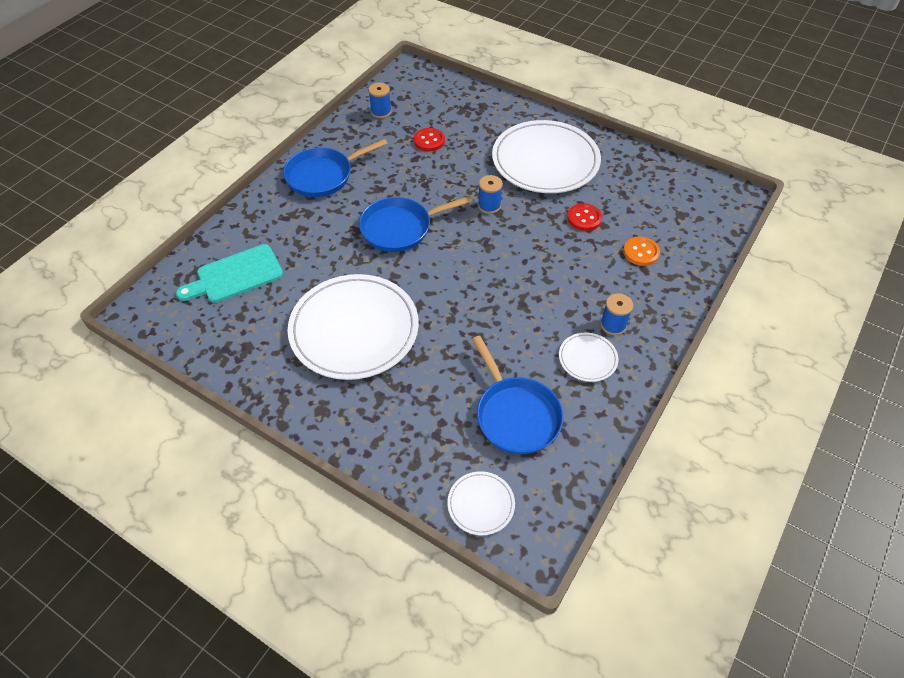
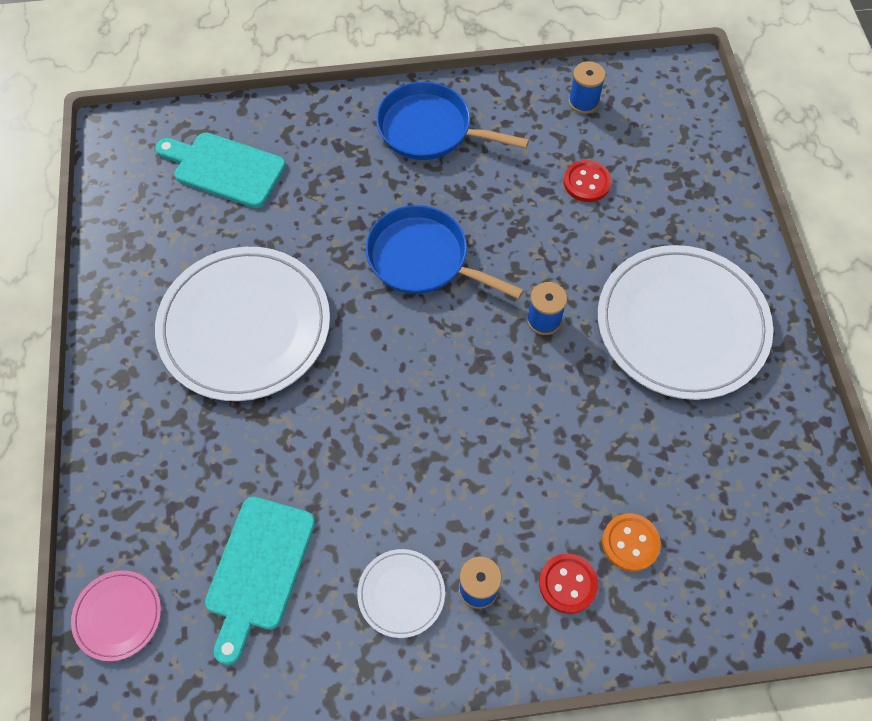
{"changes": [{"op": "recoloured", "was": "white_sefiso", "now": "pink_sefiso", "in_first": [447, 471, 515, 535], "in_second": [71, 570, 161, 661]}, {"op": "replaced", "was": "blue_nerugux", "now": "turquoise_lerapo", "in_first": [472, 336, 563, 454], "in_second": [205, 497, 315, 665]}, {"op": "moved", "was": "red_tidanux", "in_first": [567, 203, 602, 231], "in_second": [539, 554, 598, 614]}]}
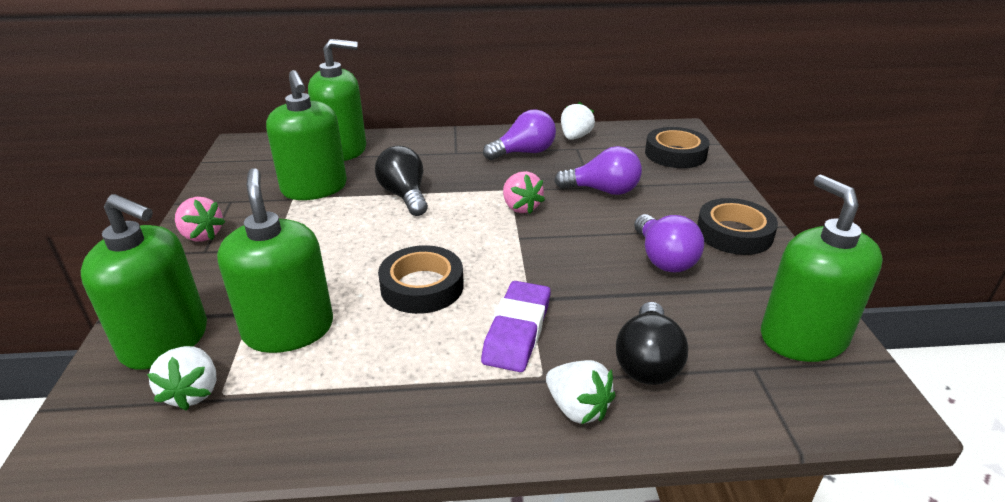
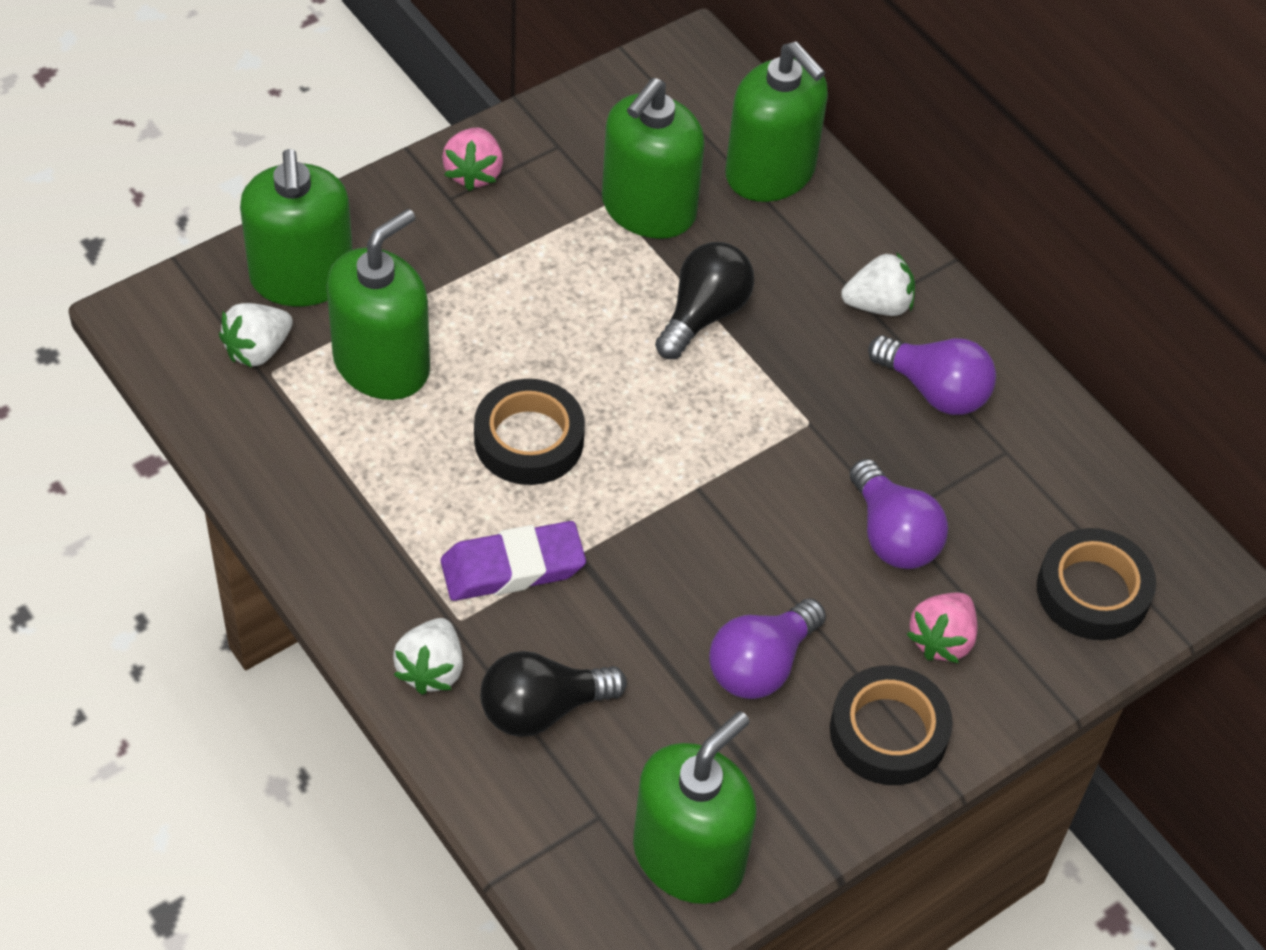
{"changes": [{"op": "moved", "was": "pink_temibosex", "in_first": [503, 171, 545, 214], "in_second": [906, 593, 977, 663]}, {"op": "moved", "was": "white_temibosex", "in_first": [561, 102, 595, 140], "in_second": [841, 252, 915, 316]}]}
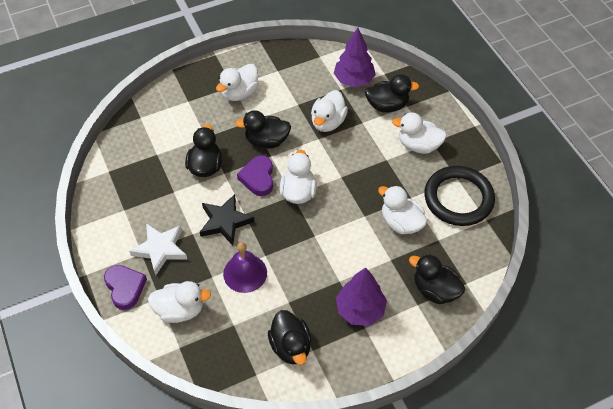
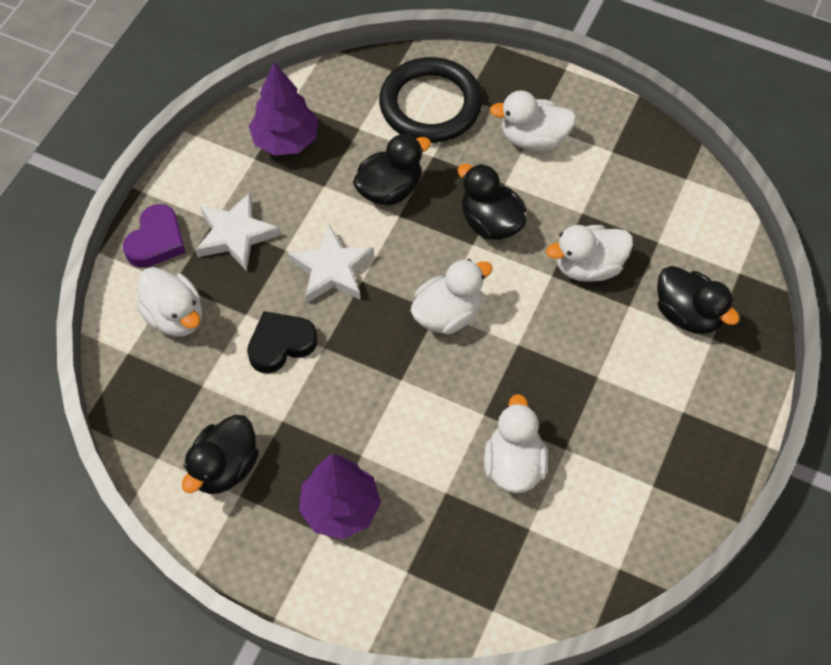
{"changes": [{"op": "recoloured", "was": "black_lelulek", "now": "white_lelulek", "in_first": [200, 194, 254, 245], "in_second": [287, 225, 374, 303]}, {"op": "replaced", "was": "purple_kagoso", "now": "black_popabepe", "in_first": [223, 242, 267, 293], "in_second": [247, 311, 318, 373]}, {"op": "removed", "was": "purple_popabepe", "in_first": [237, 156, 273, 196]}, {"op": "moved", "was": "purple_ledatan", "in_first": [334, 28, 376, 87], "in_second": [249, 62, 318, 156]}, {"op": "removed", "was": "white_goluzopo", "in_first": [392, 112, 447, 154]}, {"op": "removed", "was": "black_goluzopo", "in_first": [409, 254, 465, 304]}, {"op": "moved", "was": "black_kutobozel", "in_first": [424, 166, 495, 226], "in_second": [379, 57, 482, 143]}]}
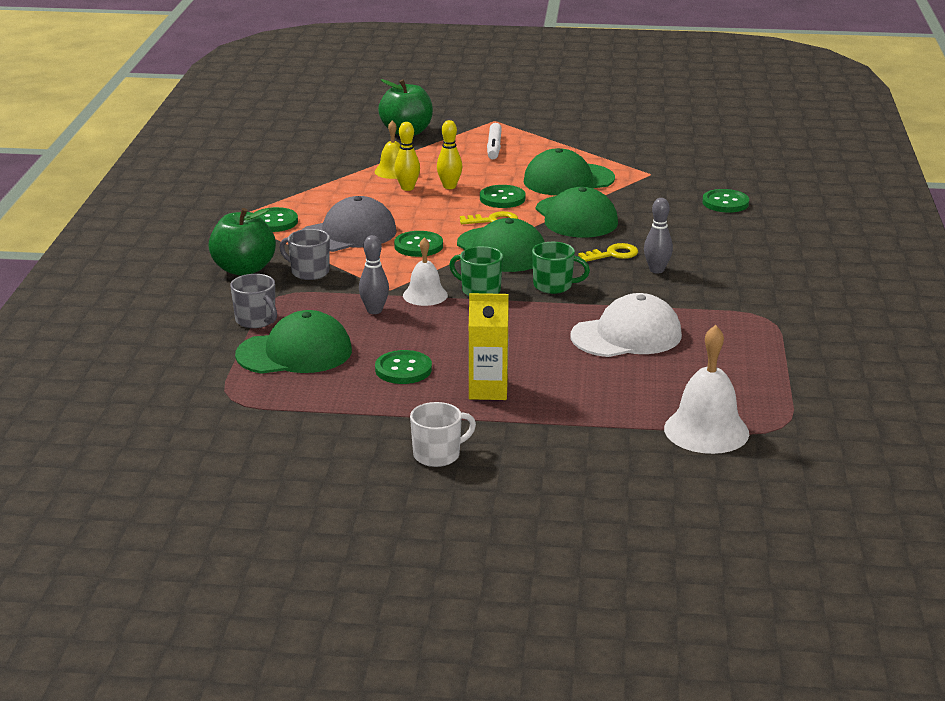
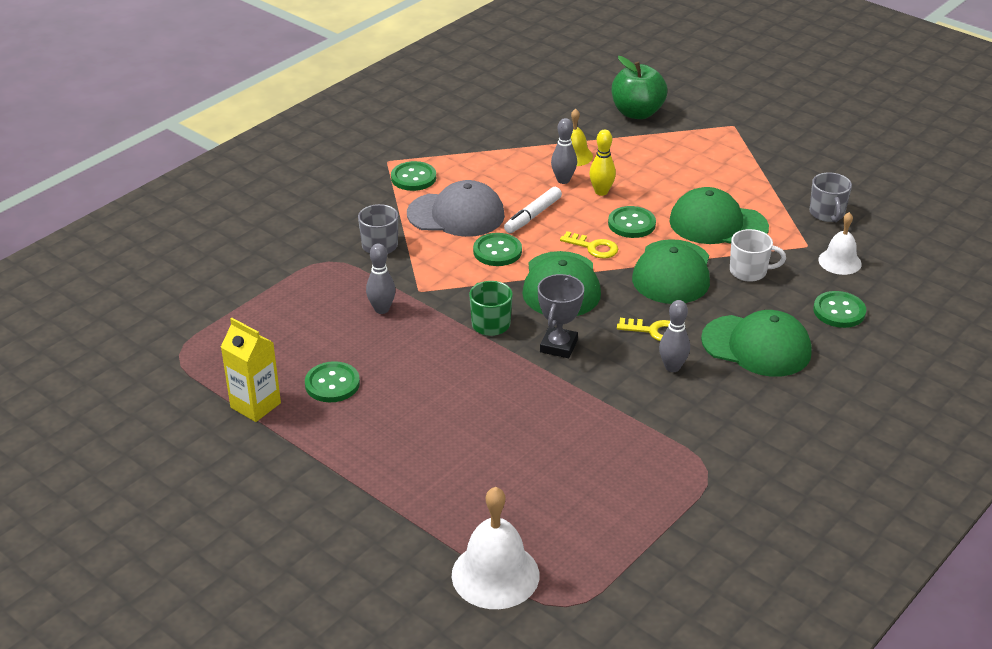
{"changes": [{"op": "removed", "was": "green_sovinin", "in_first": [208, 208, 276, 276]}, {"op": "moved", "was": "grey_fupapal", "in_first": [230, 274, 277, 328], "in_second": [810, 173, 852, 222]}, {"op": "moved", "was": "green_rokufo", "in_first": [235, 310, 352, 374], "in_second": [701, 310, 812, 377]}, {"op": "recoloured", "was": "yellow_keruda", "now": "grey_keruda", "in_first": [394, 122, 420, 191], "in_second": [551, 118, 577, 184]}, {"op": "moved", "was": "white_kagoso", "in_first": [403, 237, 448, 306], "in_second": [818, 212, 862, 275]}, {"op": "moved", "was": "white_fupapal", "in_first": [410, 402, 476, 467], "in_second": [730, 229, 786, 282]}, {"op": "moved", "was": "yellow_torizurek", "in_first": [468, 293, 509, 400], "in_second": [221, 318, 281, 422]}, {"op": "moved", "was": "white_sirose", "in_first": [487, 123, 502, 159], "in_second": [504, 187, 562, 233]}, {"op": "replaced", "was": "green_fupapal", "now": "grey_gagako", "in_first": [532, 242, 590, 294], "in_second": [538, 274, 584, 358]}, {"op": "removed", "was": "white_rokufo", "in_first": [571, 293, 682, 357]}]}
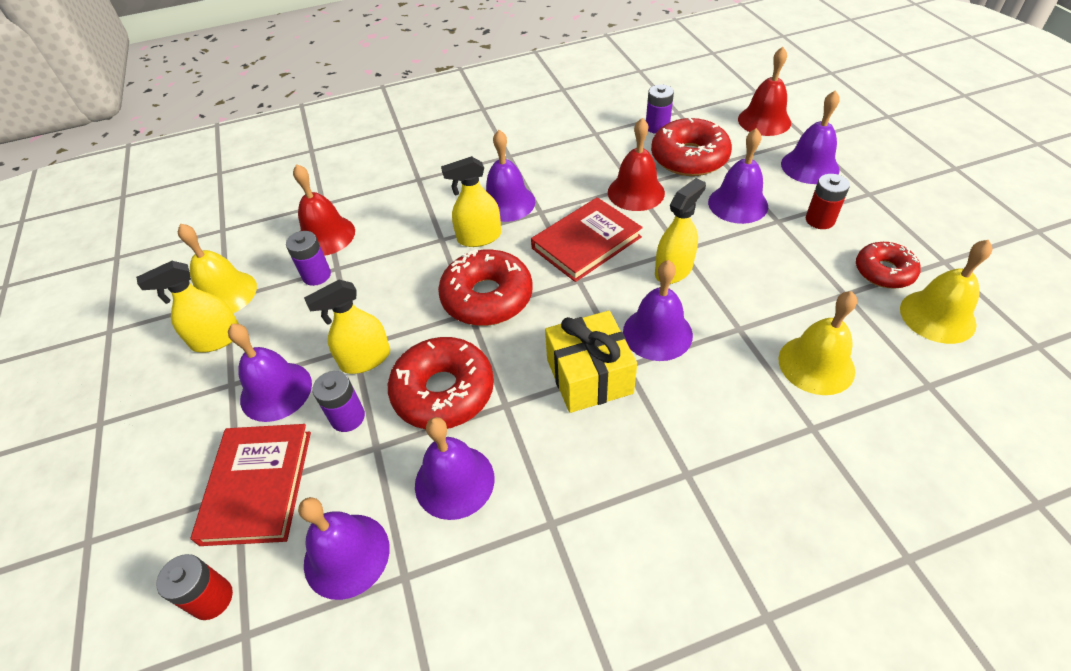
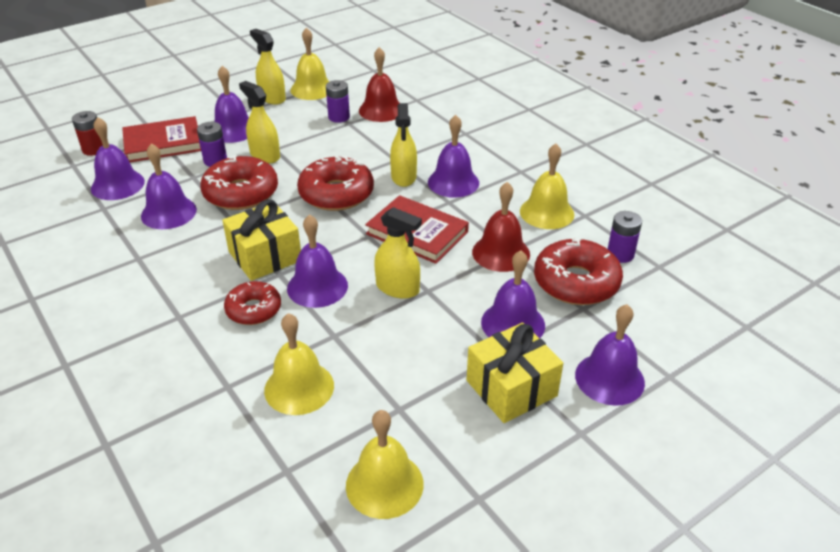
{"changes": [{"op": "turned", "was": "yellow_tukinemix", "in_first": [441, 156, 501, 247], "in_second": [390, 103, 417, 187], "clockwise": -150}, {"op": "removed", "was": "red_kagoso", "in_first": [738, 47, 791, 136]}, {"op": "replaced", "was": "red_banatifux", "now": "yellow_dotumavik", "in_first": [806, 174, 850, 229], "in_second": [467, 323, 563, 423]}, {"op": "moved", "was": "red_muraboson", "in_first": [856, 242, 920, 289], "in_second": [224, 281, 281, 325]}, {"op": "added", "now": "yellow_kagoso", "in_second": [520, 144, 574, 229]}]}
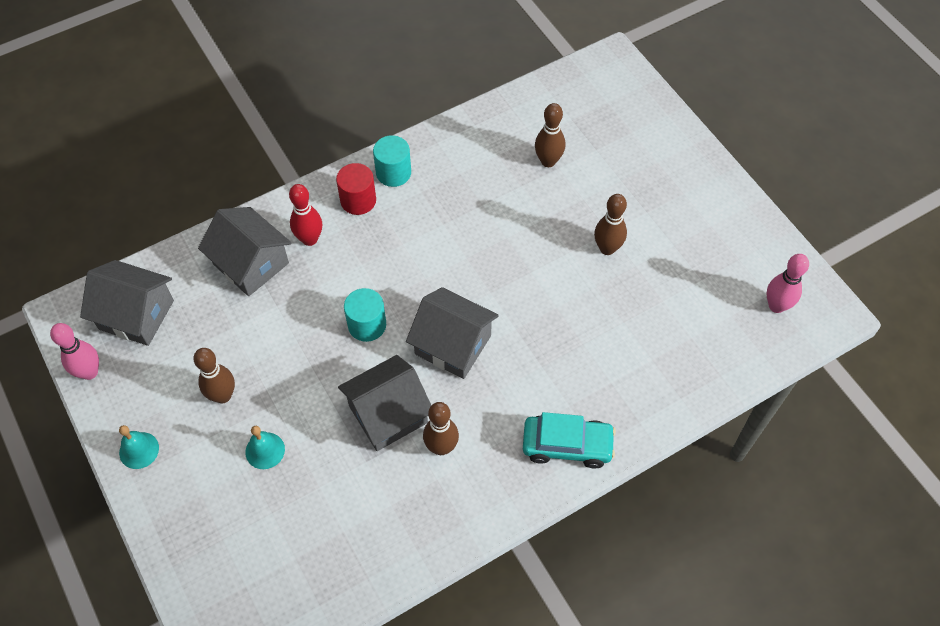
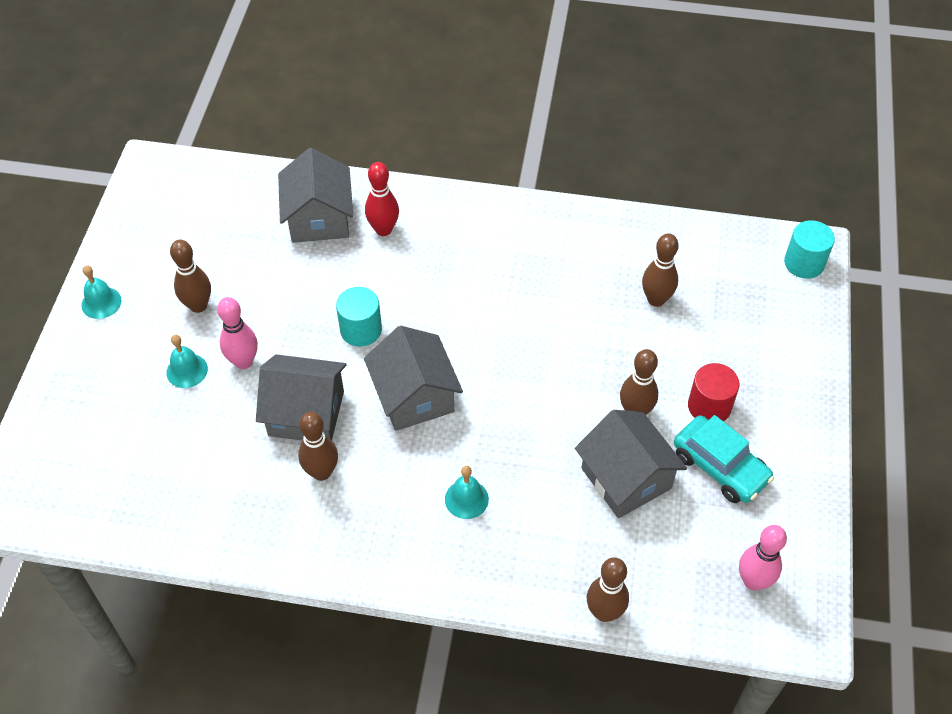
{"changes": [{"op": "moved", "was": "pink_keruda", "in_first": [50, 323, 99, 380], "in_second": [217, 297, 258, 369]}, {"op": "moved", "was": "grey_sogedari", "in_first": [80, 260, 174, 346], "in_second": [575, 410, 687, 518]}, {"op": "moved", "was": "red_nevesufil", "in_first": [336, 163, 376, 215], "in_second": [688, 363, 739, 421]}, {"op": "moved", "was": "turquoise_nevesufil", "in_first": [373, 135, 411, 187], "in_second": [784, 220, 835, 279]}, {"op": "moved", "was": "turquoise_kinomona", "in_first": [523, 412, 616, 469], "in_second": [674, 415, 774, 503]}, {"op": "added", "now": "turquoise_kagoso", "in_second": [445, 466, 489, 519]}, {"op": "added", "now": "brown_keruda", "in_second": [587, 557, 629, 622]}]}
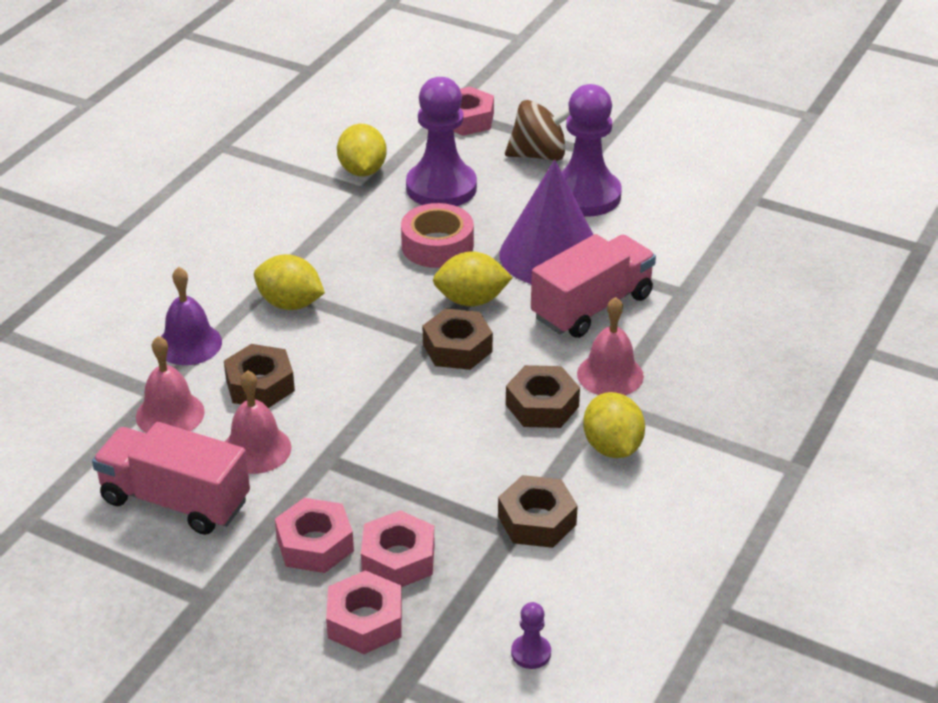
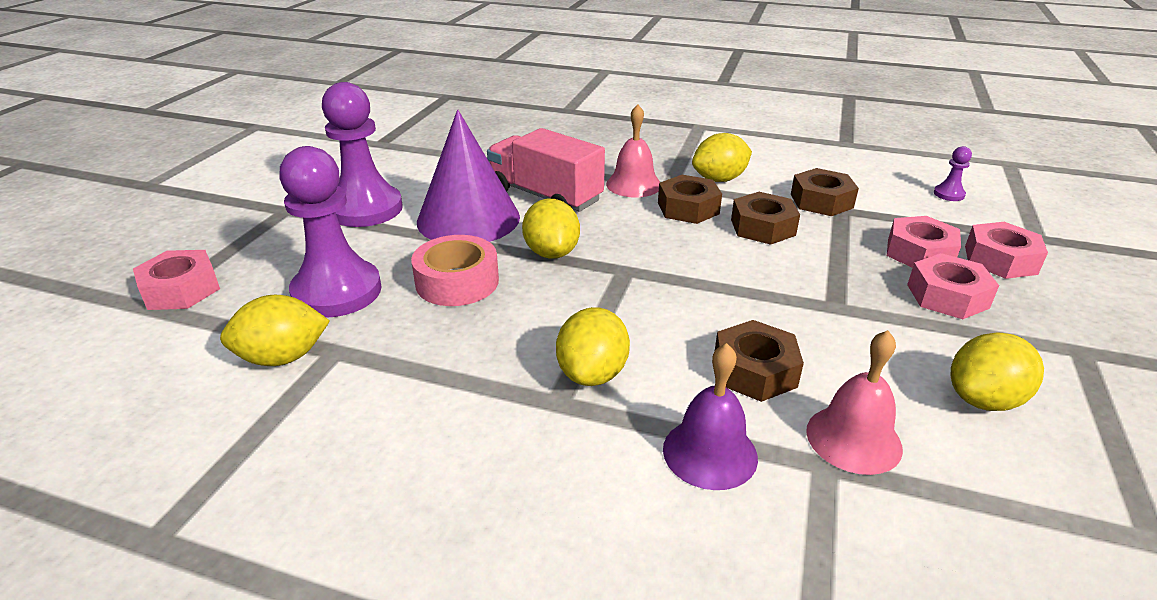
{"changes": [{"op": "replaced", "was": "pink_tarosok", "now": "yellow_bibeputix", "in_first": [92, 422, 250, 535], "in_second": [951, 333, 1044, 411]}, {"op": "removed", "was": "pink_kagoso", "in_first": [225, 370, 291, 474]}, {"op": "moved", "was": "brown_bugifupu", "in_first": [423, 308, 493, 370], "in_second": [731, 192, 800, 245]}, {"op": "removed", "was": "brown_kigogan", "in_first": [505, 100, 570, 161]}]}
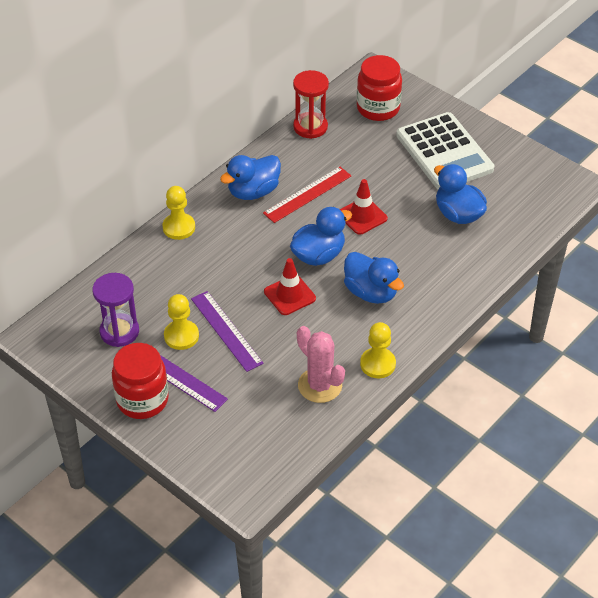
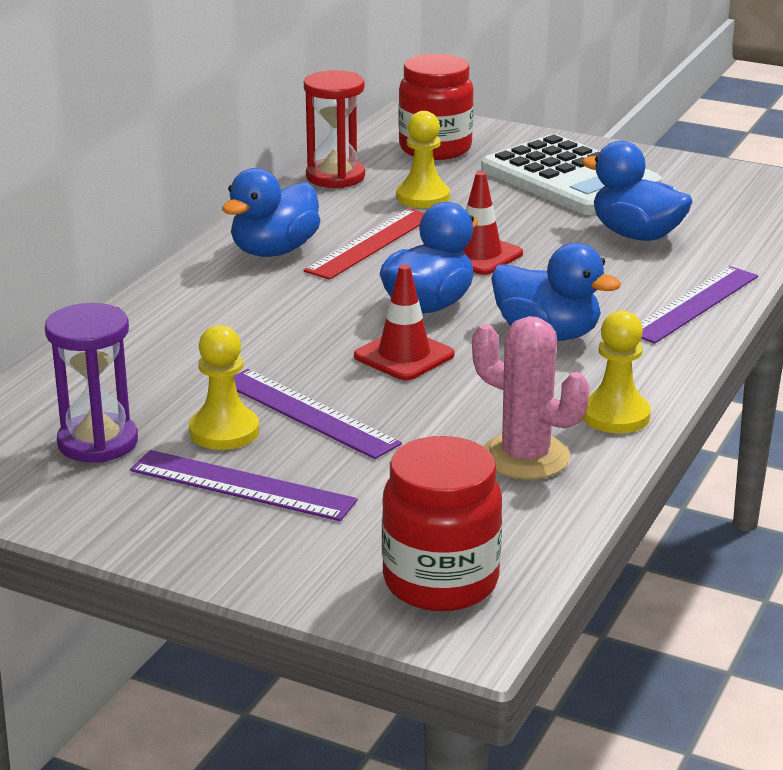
{"changes": [{"op": "moved", "was": "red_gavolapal", "in_first": [112, 343, 169, 419], "in_second": [382, 436, 502, 611]}, {"op": "moved", "was": "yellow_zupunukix", "in_first": [162, 186, 195, 240], "in_second": [396, 111, 450, 208]}, {"op": "added", "now": "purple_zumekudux", "in_second": [641, 266, 758, 344]}]}
